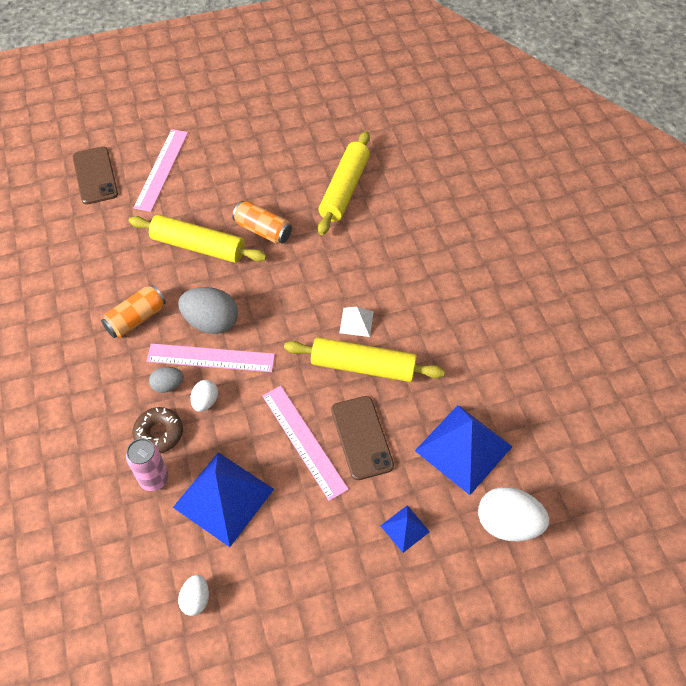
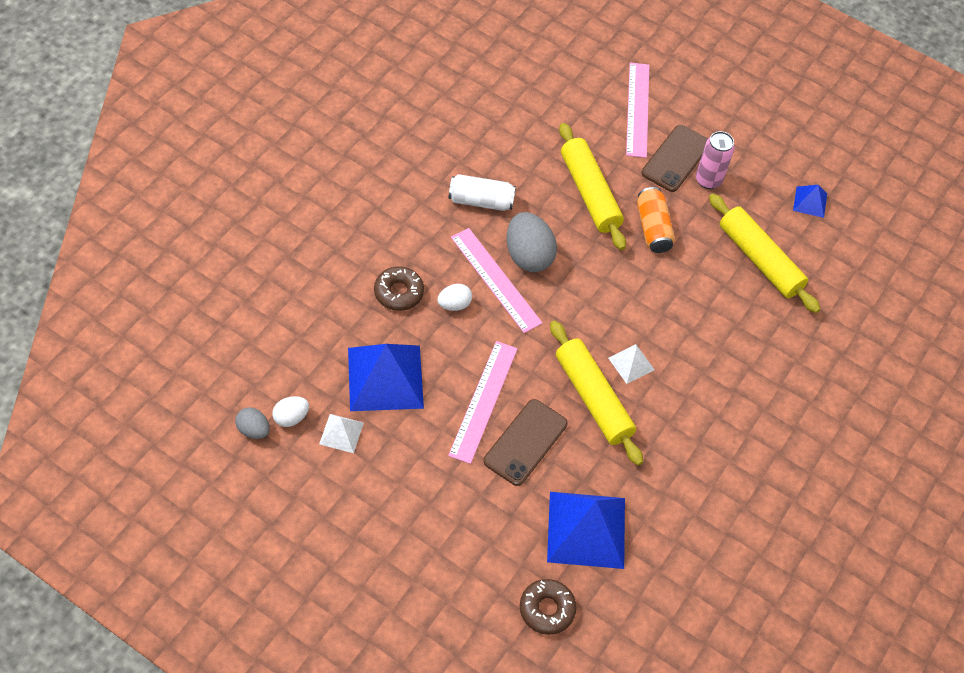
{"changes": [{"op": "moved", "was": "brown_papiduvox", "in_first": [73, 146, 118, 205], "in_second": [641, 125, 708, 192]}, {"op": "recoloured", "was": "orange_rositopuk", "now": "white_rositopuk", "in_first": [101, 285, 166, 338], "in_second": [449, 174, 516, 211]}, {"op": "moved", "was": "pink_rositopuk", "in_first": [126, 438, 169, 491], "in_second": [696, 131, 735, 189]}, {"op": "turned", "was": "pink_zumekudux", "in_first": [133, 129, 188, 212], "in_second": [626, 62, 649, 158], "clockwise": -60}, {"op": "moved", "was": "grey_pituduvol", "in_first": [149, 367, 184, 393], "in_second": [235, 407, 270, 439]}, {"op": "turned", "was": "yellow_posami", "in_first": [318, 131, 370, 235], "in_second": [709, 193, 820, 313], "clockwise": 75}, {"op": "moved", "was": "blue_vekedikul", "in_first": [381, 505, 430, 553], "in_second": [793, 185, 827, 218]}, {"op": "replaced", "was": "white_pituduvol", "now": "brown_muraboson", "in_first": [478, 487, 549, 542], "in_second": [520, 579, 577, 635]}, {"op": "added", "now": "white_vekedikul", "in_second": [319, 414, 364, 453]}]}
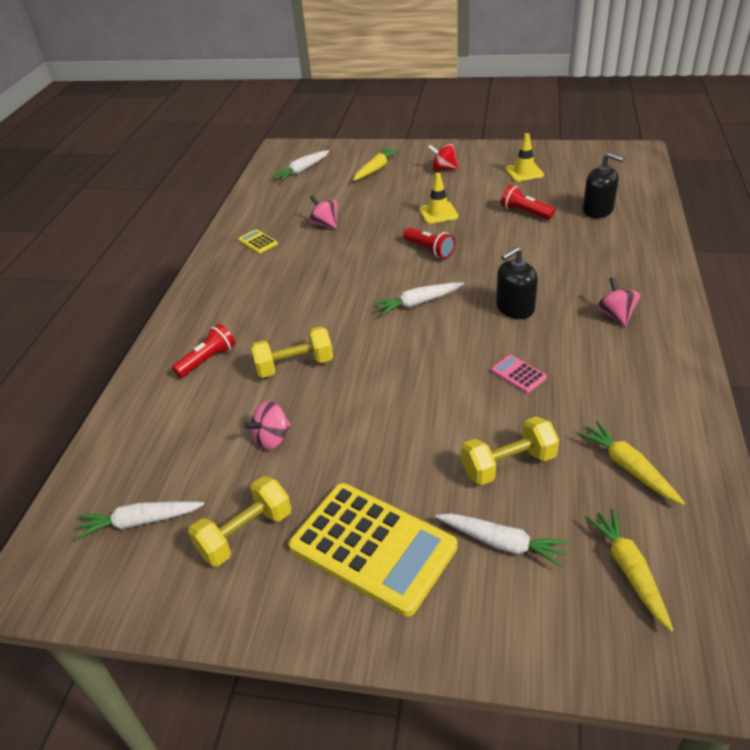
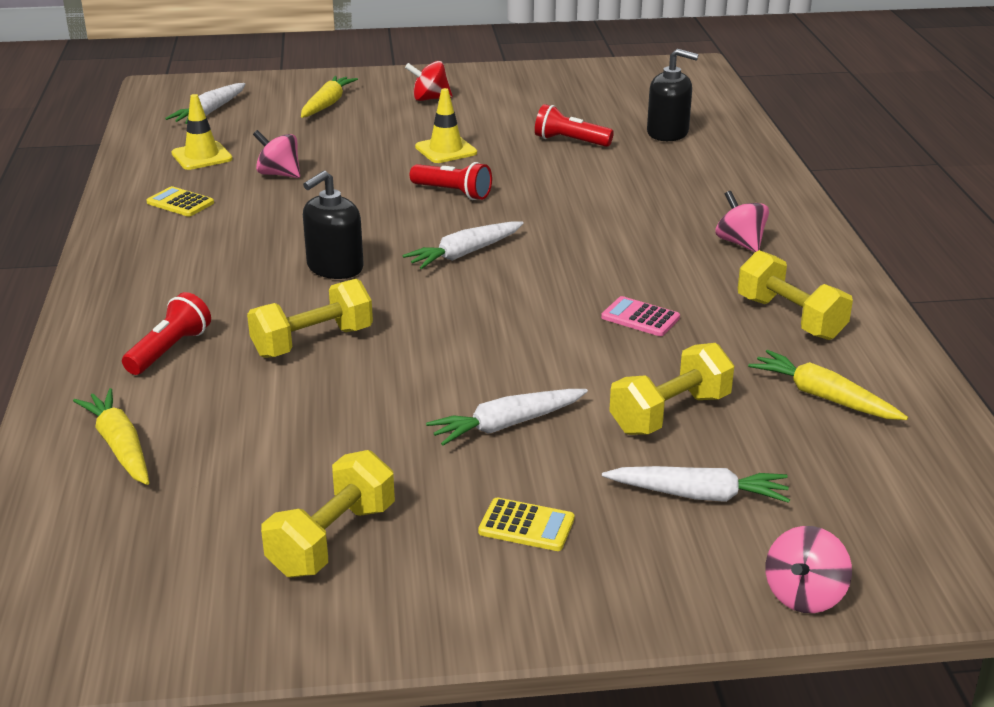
{"changes": [{"op": "moved", "was": "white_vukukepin", "in_first": [76, 501, 204, 539], "in_second": [426, 389, 588, 446]}, {"op": "moved", "was": "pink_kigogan", "in_first": [244, 401, 291, 450], "in_second": [765, 526, 852, 613]}, {"op": "resized", "was": "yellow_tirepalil", "in_first": [289, 483, 457, 617], "in_second": [478, 498, 574, 551], "ratio": 0.41}, {"op": "moved", "was": "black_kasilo", "in_first": [496, 247, 538, 319], "in_second": [303, 171, 364, 279]}, {"op": "moved", "was": "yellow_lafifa", "in_first": [505, 133, 544, 182], "in_second": [171, 94, 232, 170]}, {"op": "moved", "was": "yellow_vukukepin", "in_first": [585, 509, 674, 632], "in_second": [73, 388, 149, 485]}, {"op": "added", "now": "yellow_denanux", "in_second": [738, 250, 853, 340]}]}
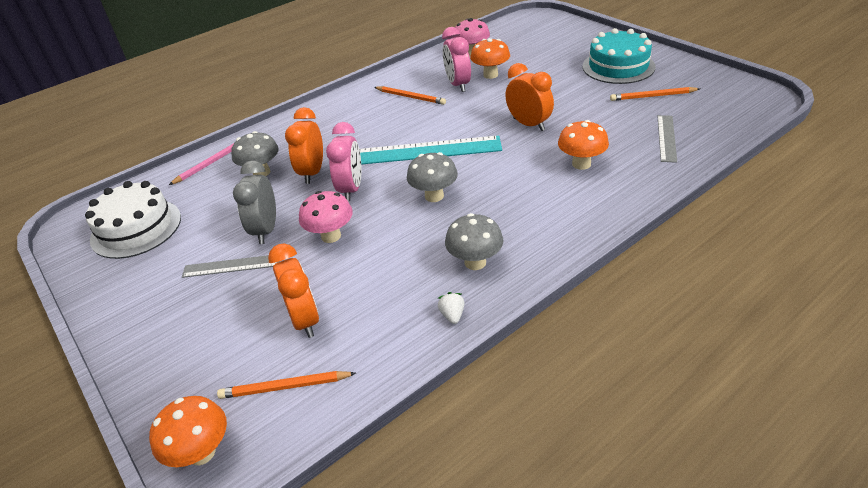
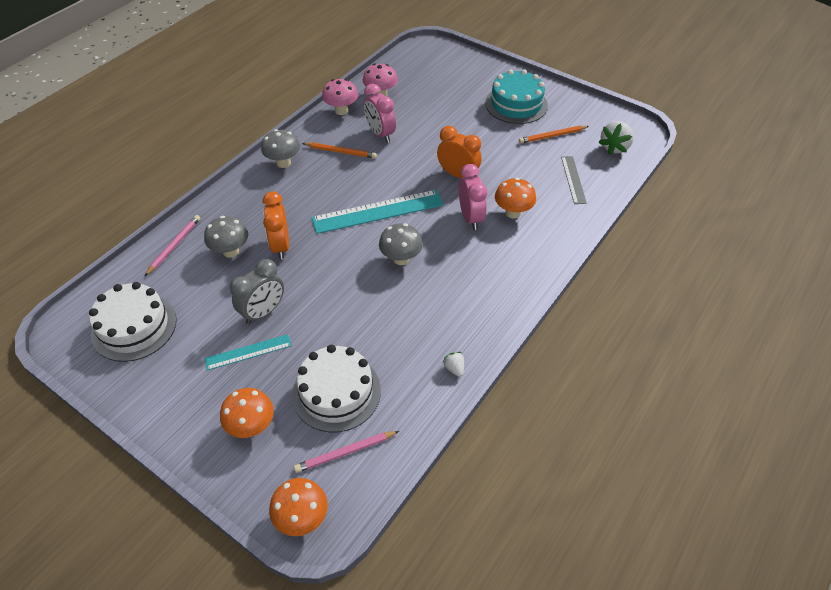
{"changes": [{"op": "recoloured", "was": "grey_zumekudux", "now": "turquoise_zumekudux", "in_first": [182, 255, 280, 278], "in_second": [204, 334, 292, 371]}, {"op": "recoloured", "was": "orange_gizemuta", "now": "pink_gizemuta", "in_first": [217, 371, 356, 399], "in_second": [294, 431, 399, 473]}, {"op": "turned", "was": "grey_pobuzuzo", "in_first": [233, 160, 276, 244], "in_second": [230, 259, 284, 324], "clockwise": -120}, {"op": "replaced", "was": "orange_pobuzuzo", "now": "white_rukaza", "in_first": [268, 243, 319, 338], "in_second": [292, 345, 381, 432]}, {"op": "moved", "was": "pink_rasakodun", "in_first": [299, 191, 353, 243], "in_second": [322, 79, 358, 115]}, {"op": "moved", "was": "pink_pobuzuzo", "in_first": [326, 122, 362, 201], "in_second": [459, 164, 487, 230]}, {"op": "moved", "was": "grey_rasakodun", "in_first": [445, 213, 504, 270], "in_second": [261, 129, 300, 168]}, {"op": "moved", "was": "orange_rasakodun", "in_first": [470, 38, 510, 79], "in_second": [220, 388, 274, 438]}, {"op": "added", "now": "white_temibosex", "in_second": [598, 121, 634, 155]}]}
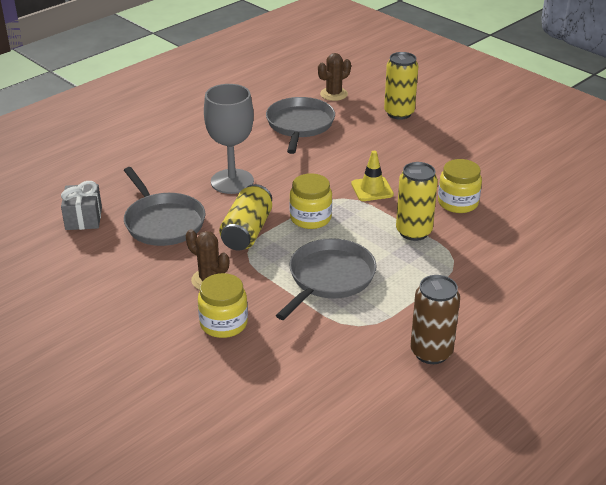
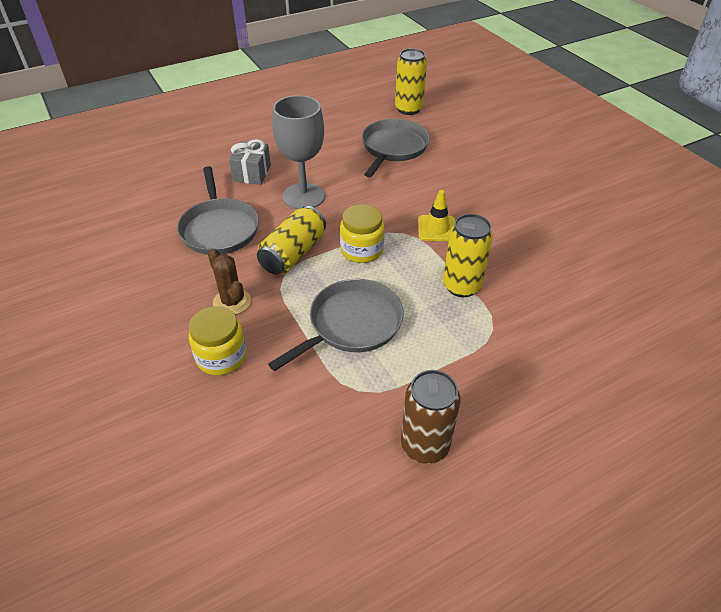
{"changes": [{"op": "moved", "was": "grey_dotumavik", "in_first": [61, 181, 102, 230], "in_second": [229, 139, 271, 185]}, {"op": "removed", "was": "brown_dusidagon", "in_first": [318, 53, 351, 101]}, {"op": "moved", "was": "yellow_rositopuk", "in_first": [384, 52, 418, 120], "in_second": [395, 48, 427, 115]}, {"op": "removed", "was": "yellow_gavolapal", "in_first": [438, 159, 482, 213]}]}
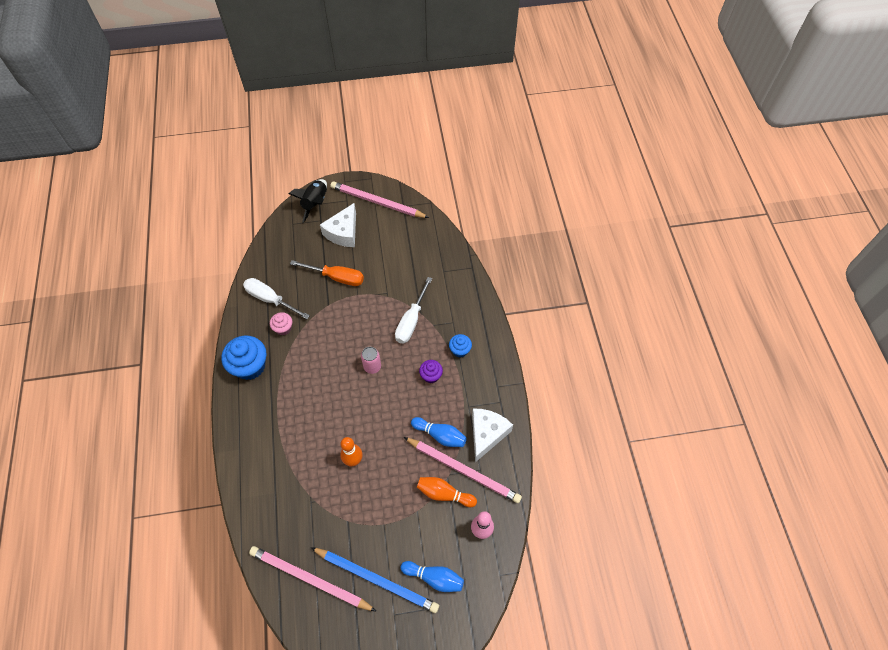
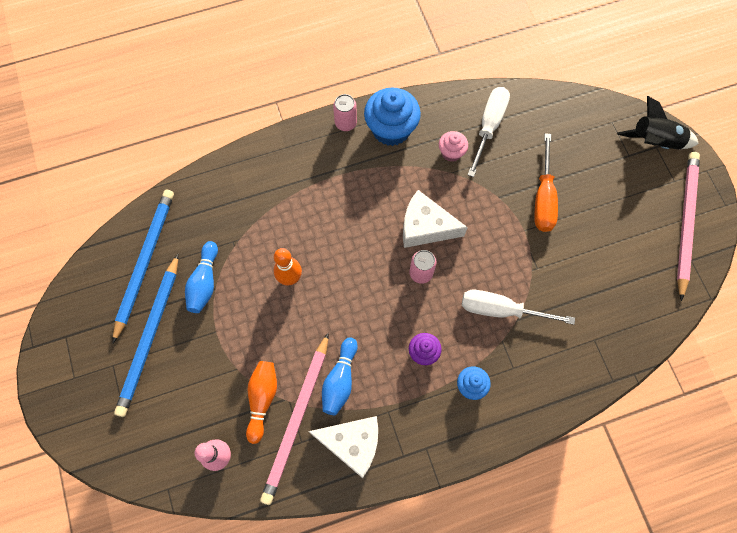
{"changes": [{"op": "recoloured", "was": "pink_gizemuta", "now": "blue_gizemuta", "in_first": [249, 546, 376, 611], "in_second": [112, 190, 174, 344]}, {"op": "moved", "was": "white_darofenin", "in_first": [320, 203, 356, 247], "in_second": [403, 190, 468, 248]}, {"op": "moved", "was": "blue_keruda", "in_first": [401, 561, 464, 592], "in_second": [185, 241, 218, 313]}, {"op": "added", "now": "pink_rositopuk", "in_second": [333, 94, 357, 131]}]}
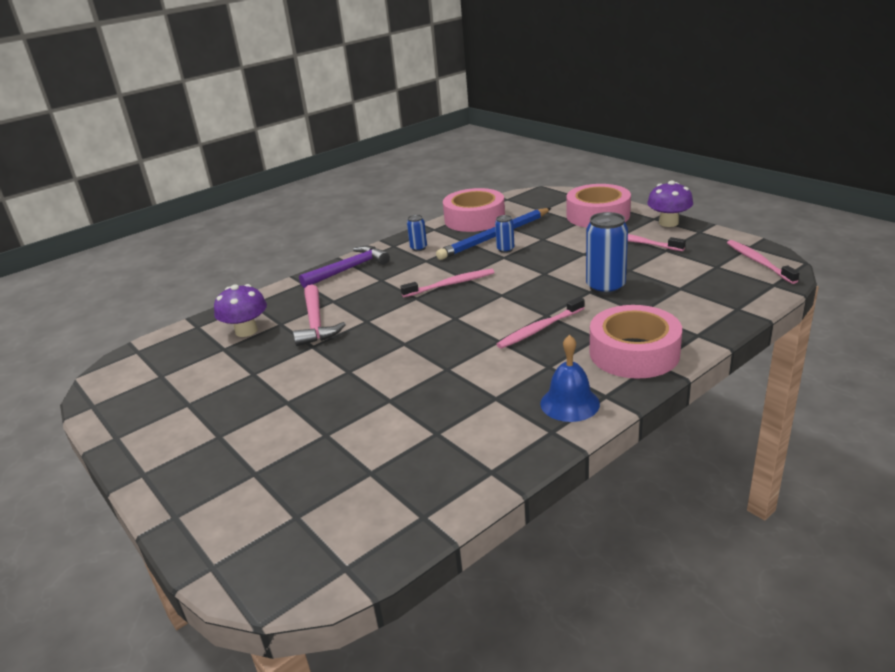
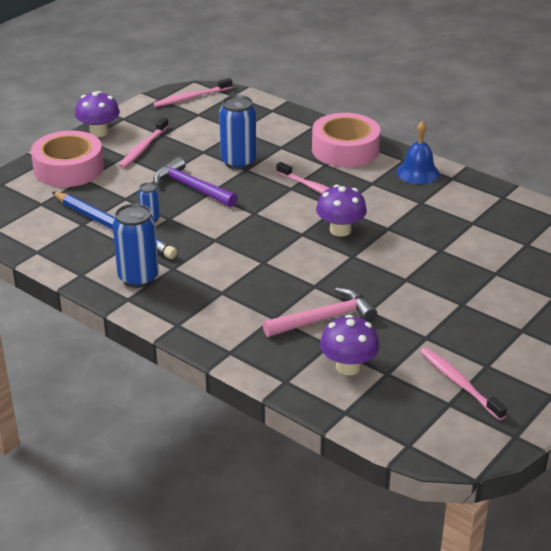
{"changes": [{"op": "moved", "was": "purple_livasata", "in_first": [299, 246, 390, 288], "in_second": [153, 157, 238, 207]}, {"op": "moved", "was": "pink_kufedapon", "in_first": [400, 269, 494, 297], "in_second": [420, 347, 507, 420]}, {"op": "resized", "was": "blue_rositopuk", "in_first": [407, 215, 427, 251], "in_second": [113, 203, 159, 288], "ratio": 1.92}, {"op": "removed", "was": "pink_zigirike", "in_first": [443, 188, 505, 232]}, {"op": "added", "now": "purple_rasakodun", "in_second": [316, 185, 367, 237]}]}
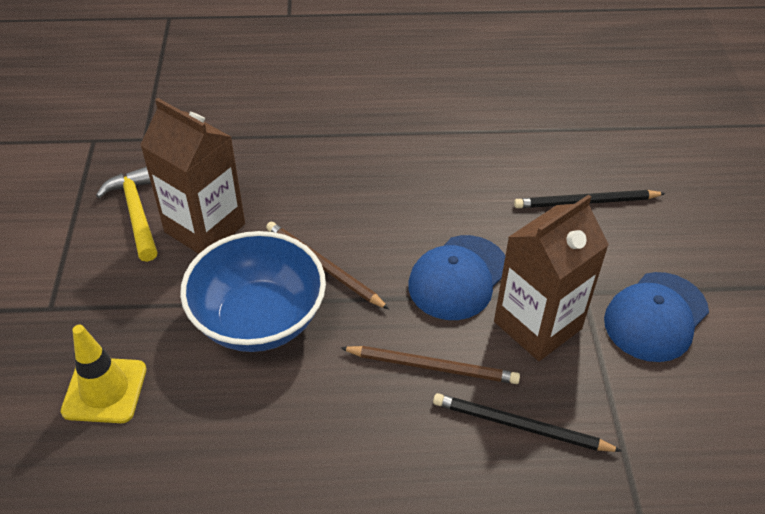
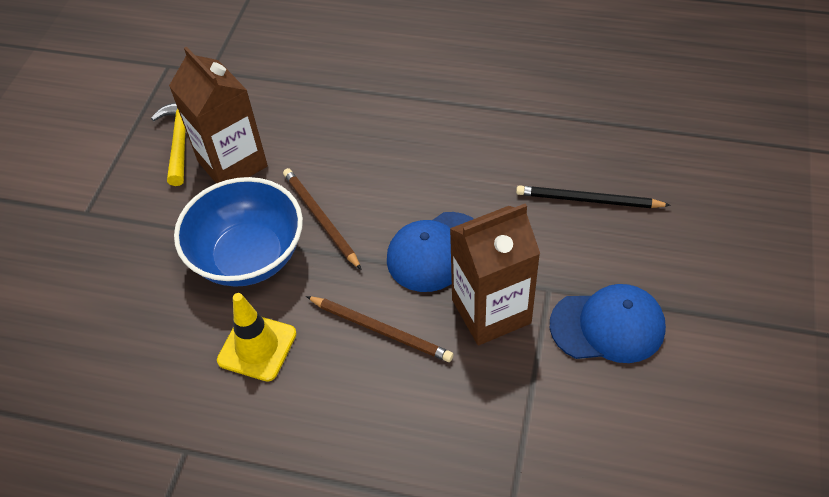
{"changes": [{"op": "moved", "was": "yellow_lafifa", "in_first": [61, 325, 146, 423], "in_second": [217, 293, 297, 382]}, {"op": "removed", "was": "black_gizemuta", "in_first": [433, 393, 622, 452]}, {"op": "turned", "was": "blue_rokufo", "in_first": [604, 272, 709, 362], "in_second": [550, 284, 666, 363], "clockwise": -150}]}
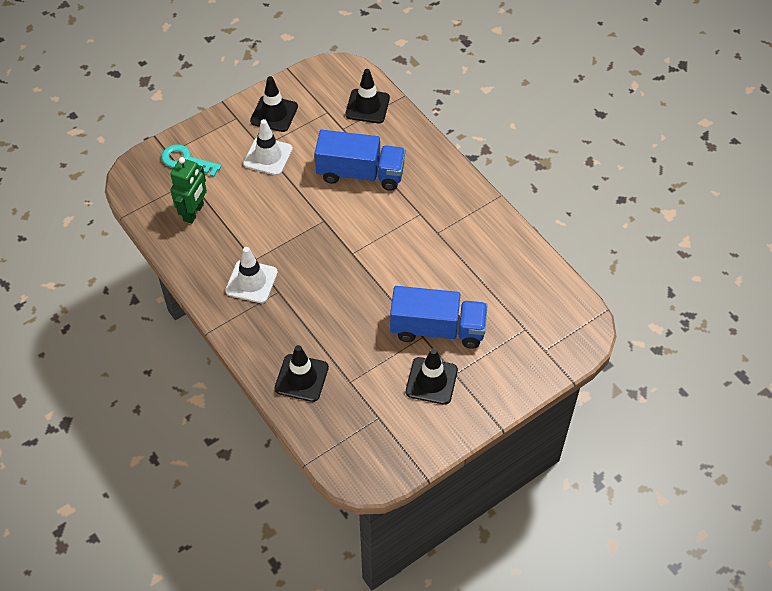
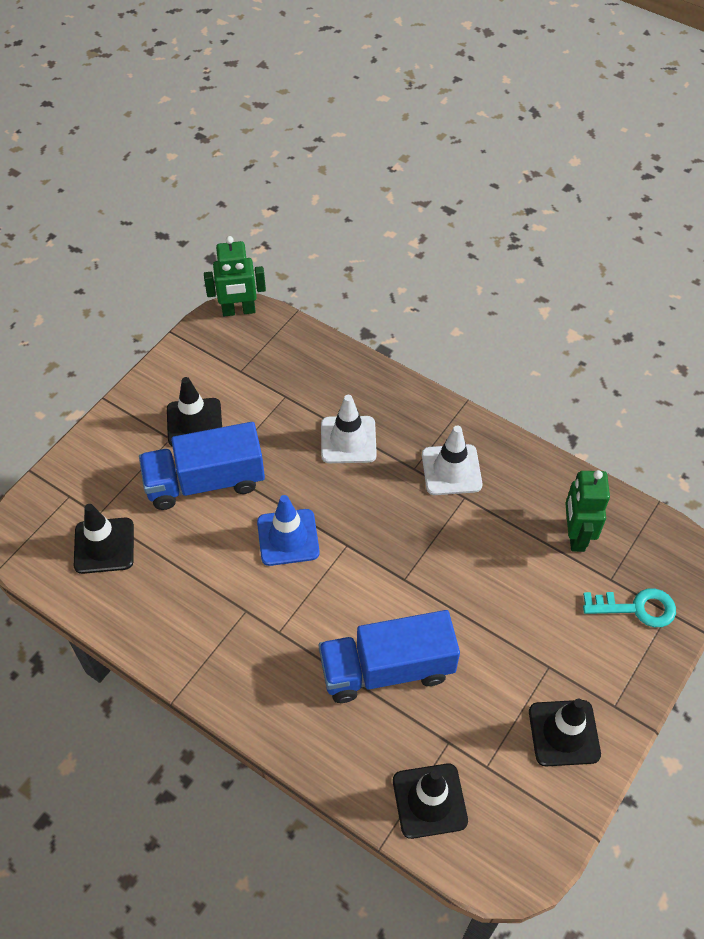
{"changes": [{"op": "moved", "was": "white_lafifa", "in_first": [243, 119, 293, 176], "in_second": [321, 395, 377, 463]}, {"op": "moved", "was": "black_lafifa", "in_first": [275, 345, 329, 402], "in_second": [74, 504, 134, 574]}, {"op": "added", "now": "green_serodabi", "in_second": [204, 236, 266, 316]}, {"op": "added", "now": "blue_lafifa", "in_second": [257, 495, 320, 566]}]}
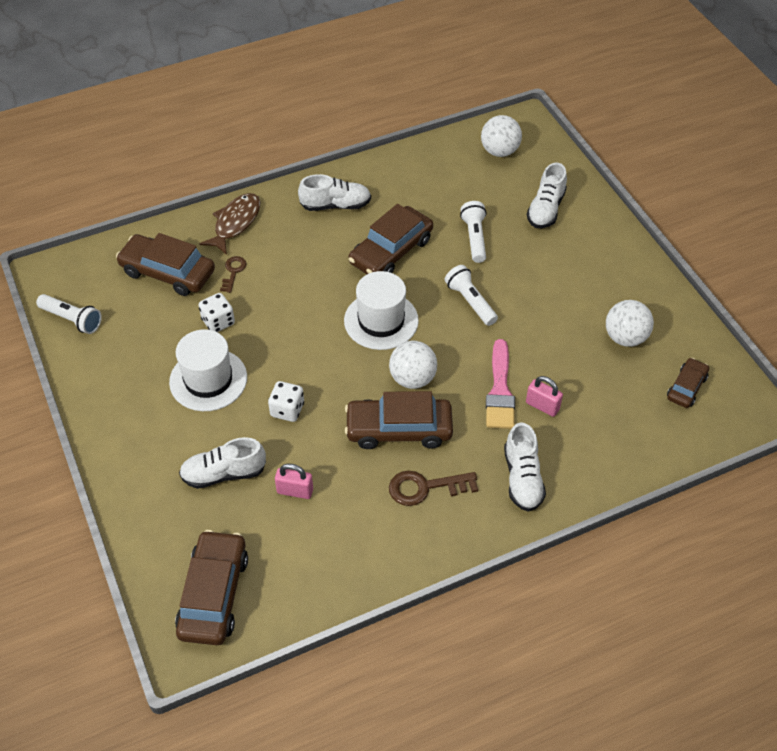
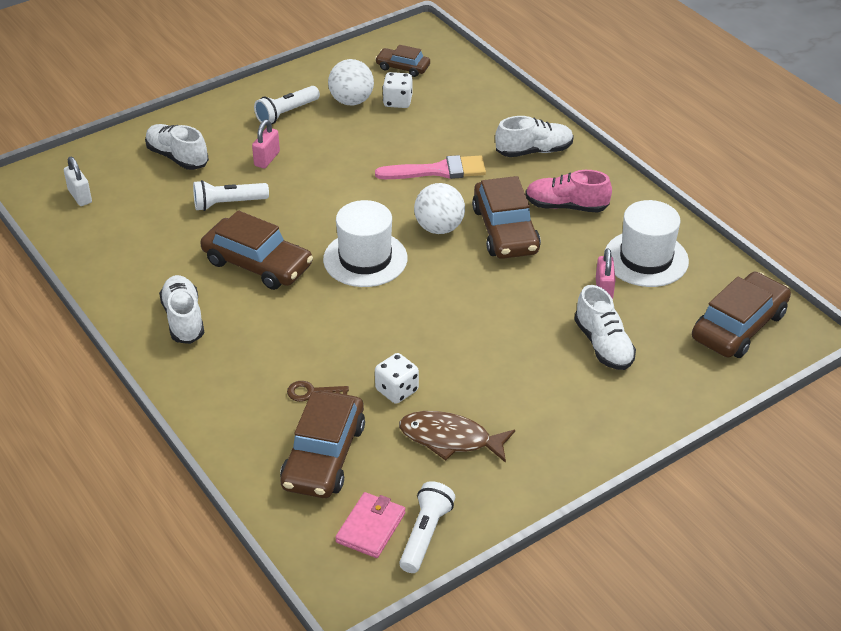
{"changes": [{"op": "moved", "was": "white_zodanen", "in_first": [169, 329, 247, 411], "in_second": [604, 200, 689, 287]}, {"op": "turned", "was": "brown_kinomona", "in_first": [175, 530, 248, 645], "in_second": [692, 272, 791, 358], "clockwise": 135}, {"op": "moved", "was": "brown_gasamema", "in_first": [199, 193, 260, 255], "in_second": [399, 411, 515, 463]}, {"op": "moved", "was": "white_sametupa", "in_first": [268, 381, 304, 422], "in_second": [383, 72, 413, 108]}, {"op": "replaced", "was": "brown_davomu", "now": "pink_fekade", "in_first": [389, 471, 478, 506], "in_second": [525, 170, 612, 213]}, {"op": "moved", "was": "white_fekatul", "in_first": [445, 265, 498, 326], "in_second": [254, 86, 320, 124]}, {"op": "replaced", "was": "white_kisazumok", "now": "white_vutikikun", "in_first": [481, 115, 522, 157], "in_second": [64, 157, 92, 206]}, {"op": "moved", "was": "pink_vutikikun", "in_first": [526, 376, 563, 417], "in_second": [252, 120, 280, 168]}, {"op": "turned", "was": "white_fekade", "in_first": [527, 163, 567, 228], "in_second": [145, 124, 209, 170], "clockwise": -150}, {"op": "added", "now": "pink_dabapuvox", "in_second": [335, 492, 405, 558]}]}
